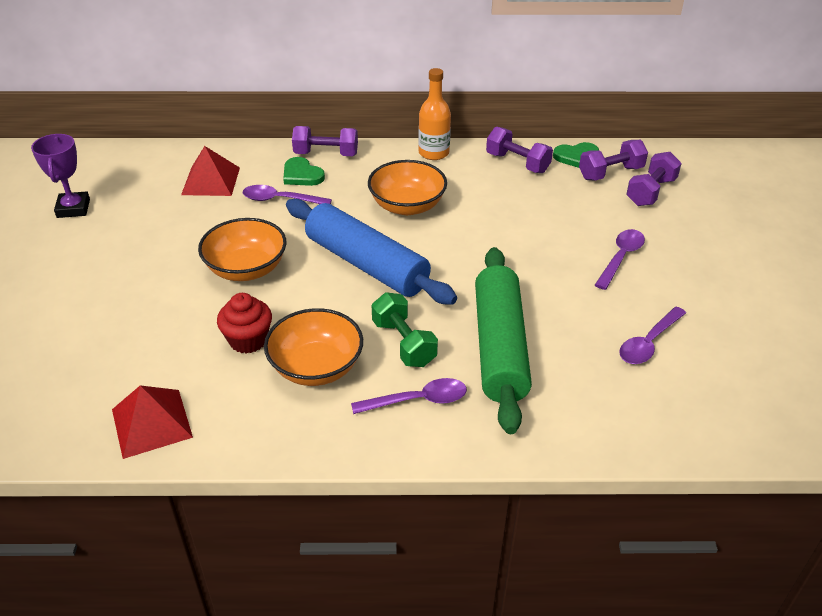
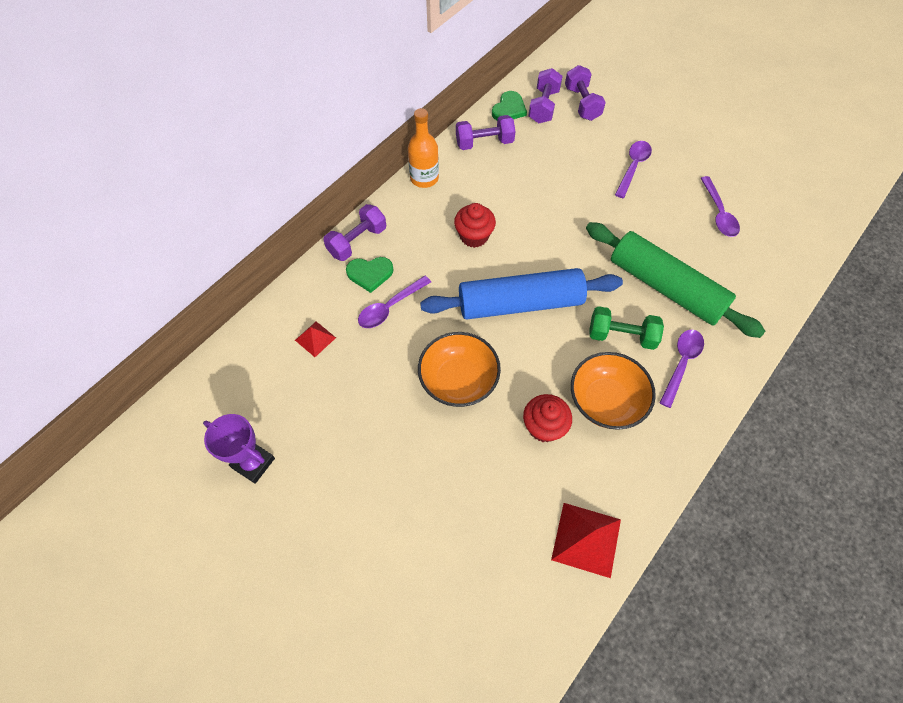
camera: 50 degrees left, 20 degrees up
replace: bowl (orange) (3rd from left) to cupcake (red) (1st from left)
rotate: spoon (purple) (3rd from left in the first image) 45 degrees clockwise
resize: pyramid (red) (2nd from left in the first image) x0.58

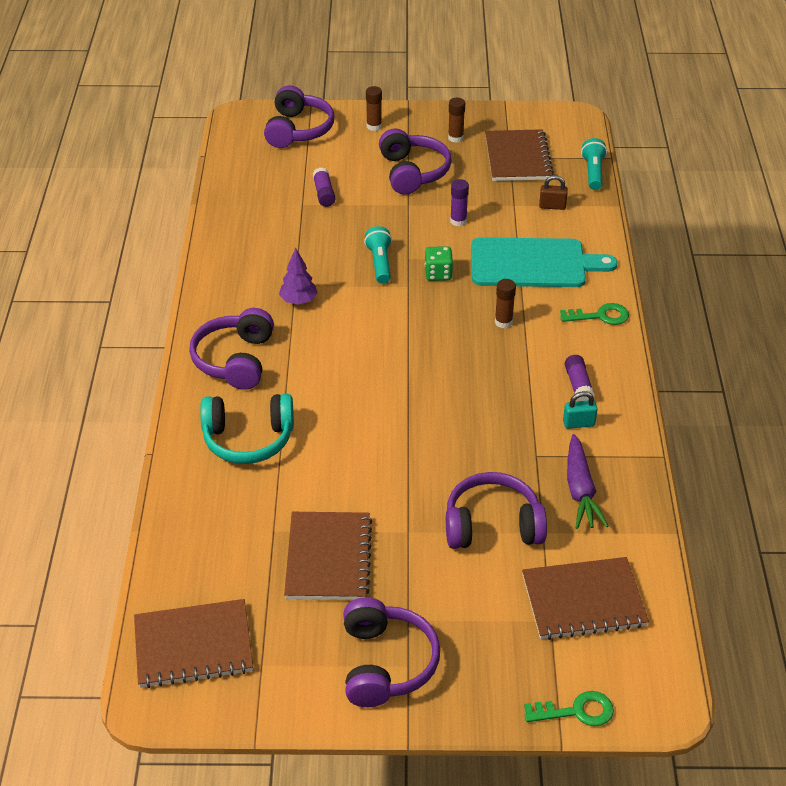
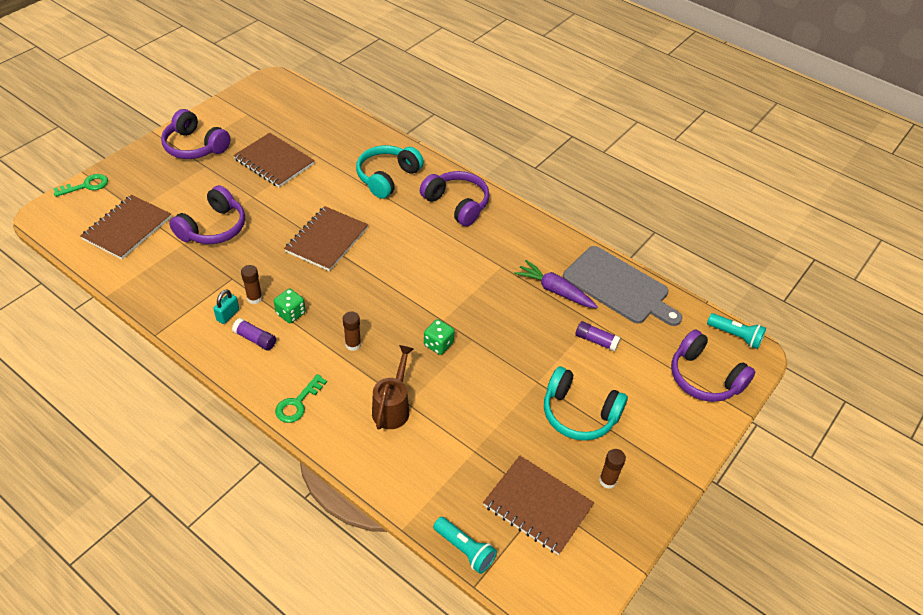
camera: 125 degrees right, 5 degrees up
delete: tree (purple); glue stick (purple) (2nd from left); padlock (brown)
insert: dice (green) (1st from left); cutting board (grey)
move: glue stick (brown) (1st from left); notebook (brown) (1st from left in the first image) to notebook (brown) (3rd from left); carrot (purple); flashlight (turquoise) (1st from left in the first image) to flashlight (turquoise) (2nd from left)
replace: cutting board (turquoise) to watering can (brown)
recolor: headphones (purple) (4th from left) to headphones (turquoise) (2nd from left)
rotate: key (green) (1st from left) 150 degrees counterclockwise

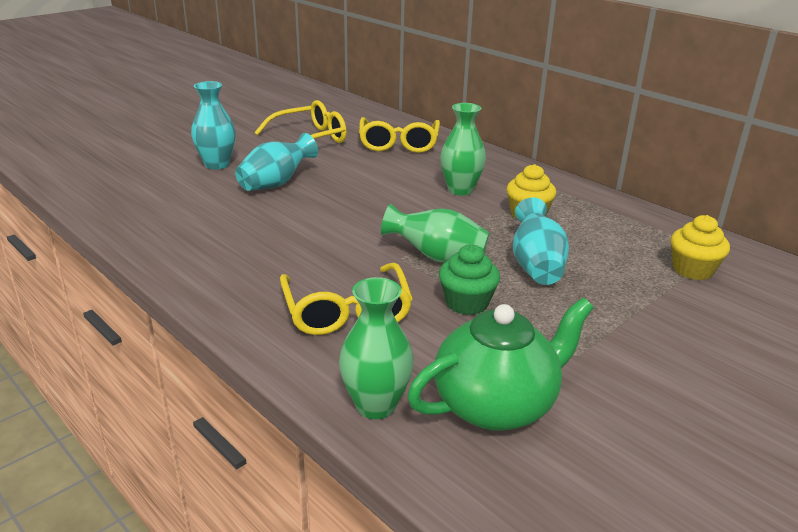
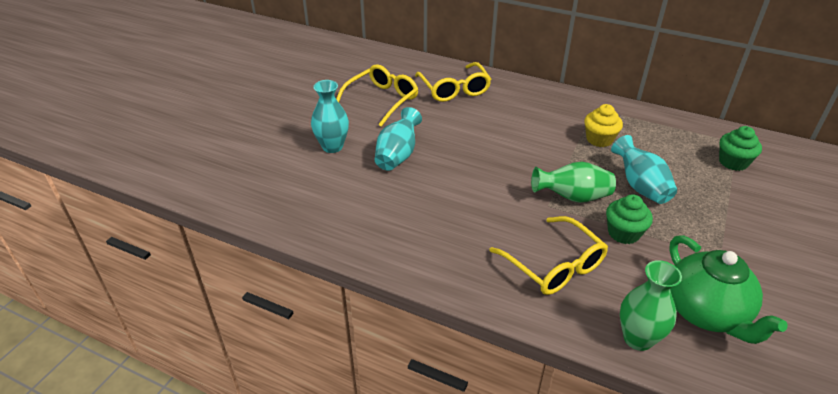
camera: 20 degrees left, 10 degrees up
delete: vase (green) (3rd from left)
recolor: cupcake (yellow) (2nd from left) to cupcake (green) (2nd from left)
rotate: teapot (green) 120 degrees clockwise

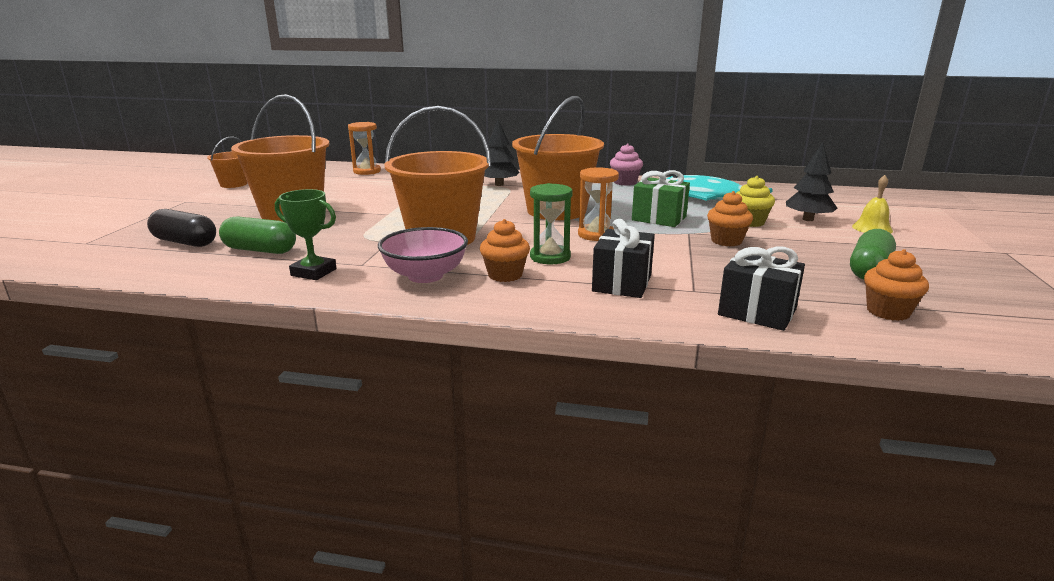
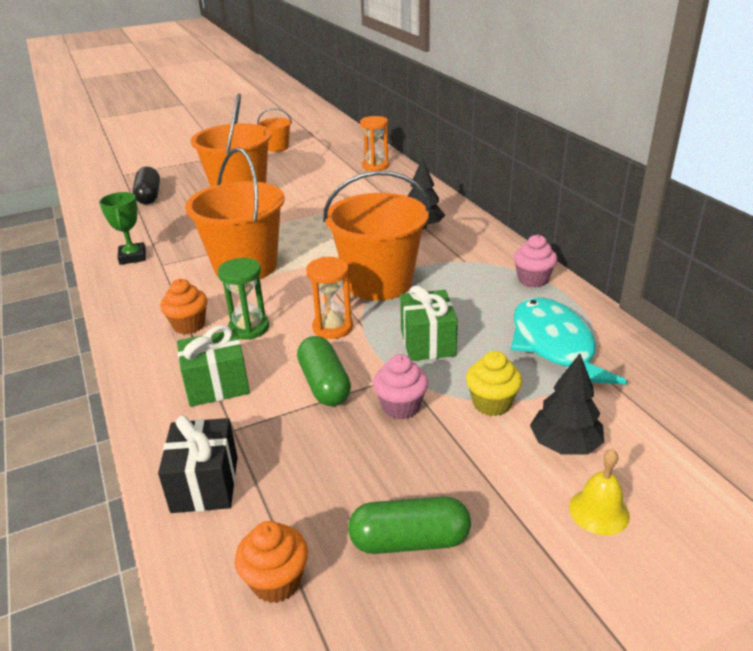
camera: 55 degrees right, 10 degrees up
delete: bowl (pink)
move: capsule (green) (1st from left)
recolor: gift (black) (1st from left) to gift (green) (1st from left); cupcake (orange) (2nd from left) to cupcake (pink) (1st from left)

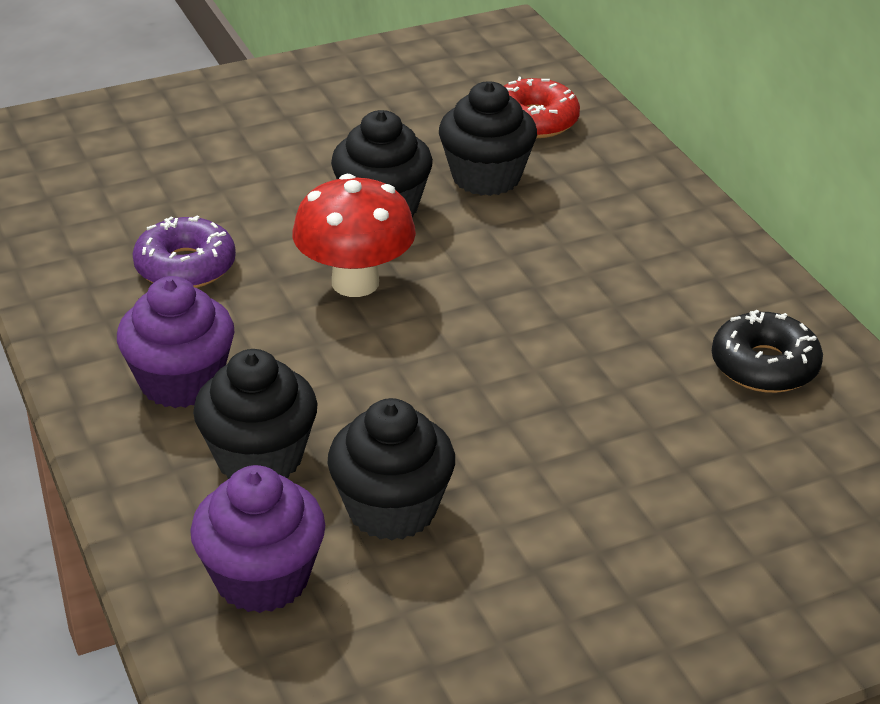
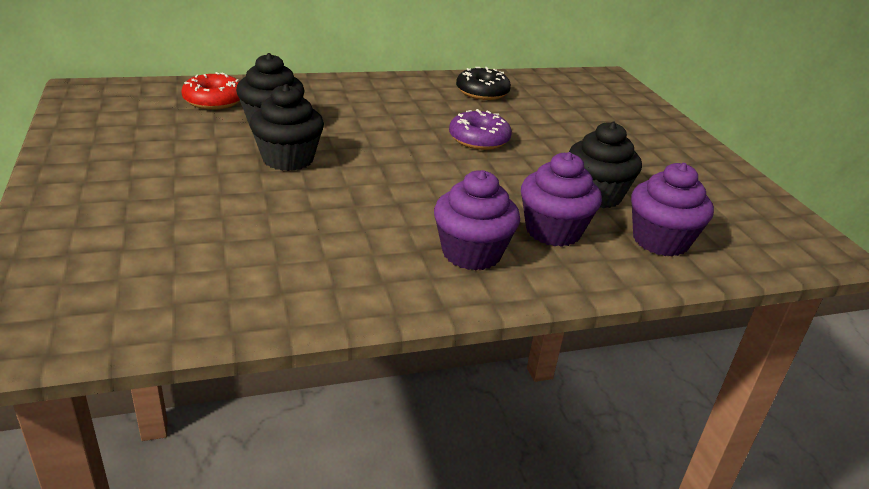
camera: 85 degrees left, 5 degrees down
delete: mushroom (red)
move: donut (purple)
recolor: cupcake (black) (1st from left) to cupcake (purple) (2nd from left)

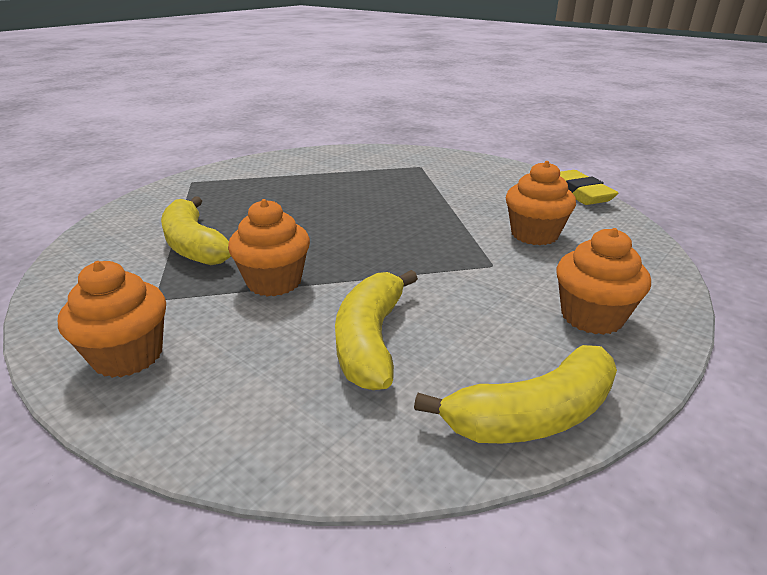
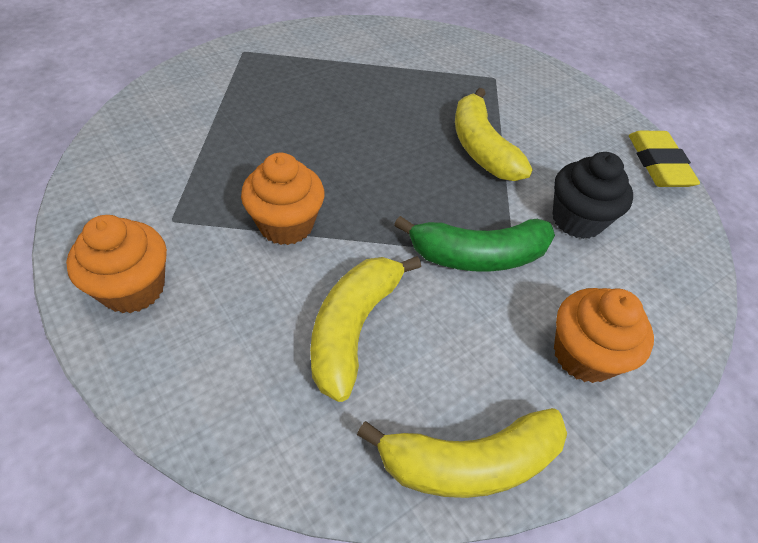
camera: 10 degrees right, 20 degrees up
insert: banana (green)
move: banana (yellow) (1st from left in the first image) to banana (yellow) (3rd from left)
recolor: cupcake (orange) (3rd from left) to cupcake (black)

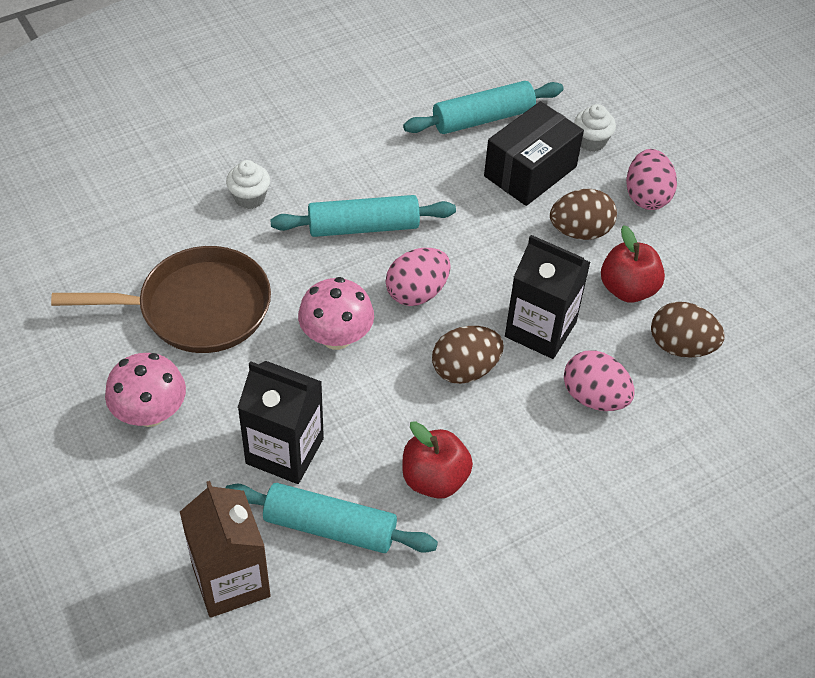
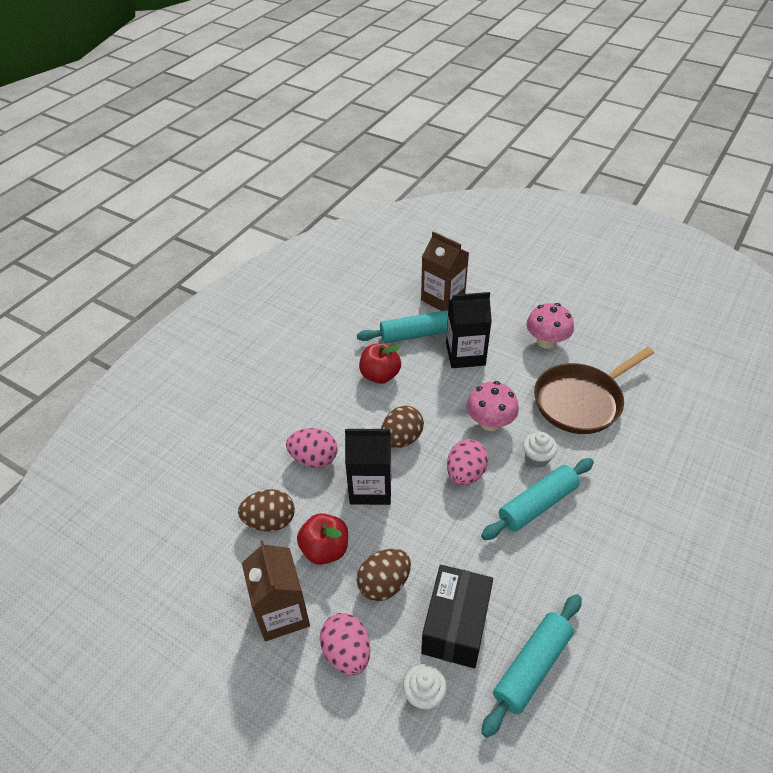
camera: 155 degrees right, 5 degrees down
insert: carton (brown) (1st from left)
move: cupcake (white) (1st from left in the first image) to cupcake (white) (2nd from left)

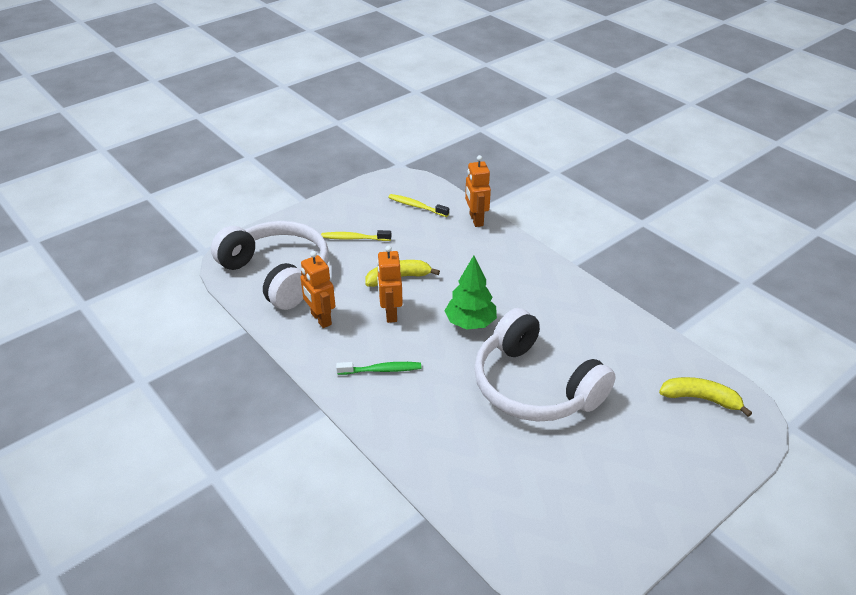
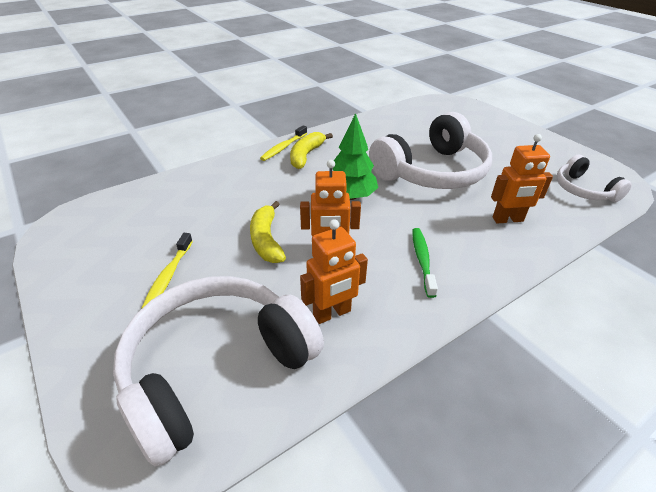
camera: 85 degrees left, 0 degrees up
insert: headphones (white) (3rd from left)
move: toothbrush (yellow) (2nd from left); banana (yellow) (2nd from left); robot (orange) (3rd from left)

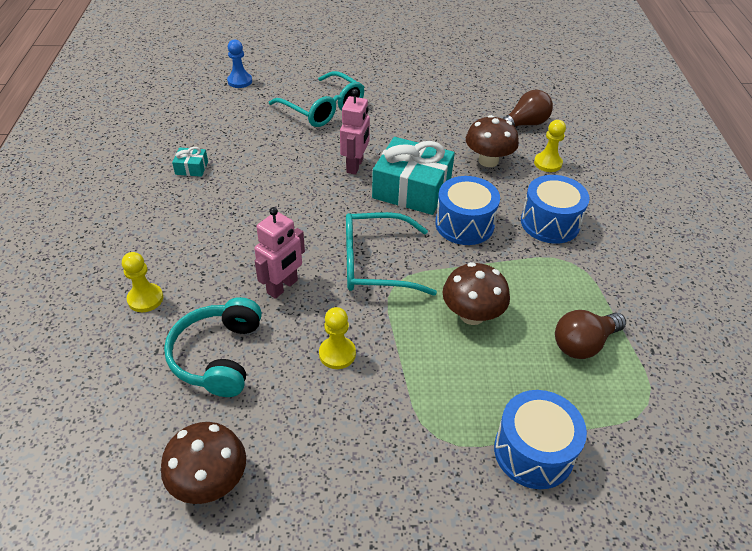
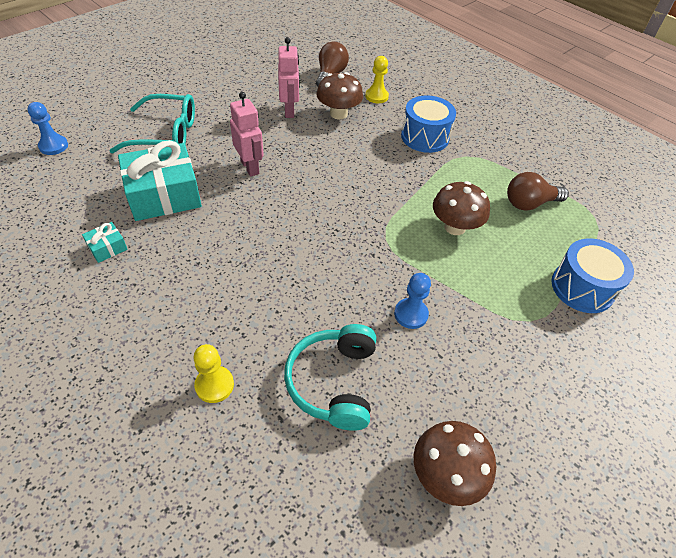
camera: 45 degrees left, 5 degrees up
delete: glasses (turquoise) (2nd from left); drum (blue) (1st from left)
move: gift (turquoise) (2nd from left); robot (pink) (1st from left in the first image) to robot (pink) (2nd from left)
recolor: pawn (yellow) (2nd from left) to pawn (blue) (2nd from left)
rotate: headphones (turquoise) 45 degrees clockwise; light bulb (brown) (2nd from left) 60 degrees clockwise

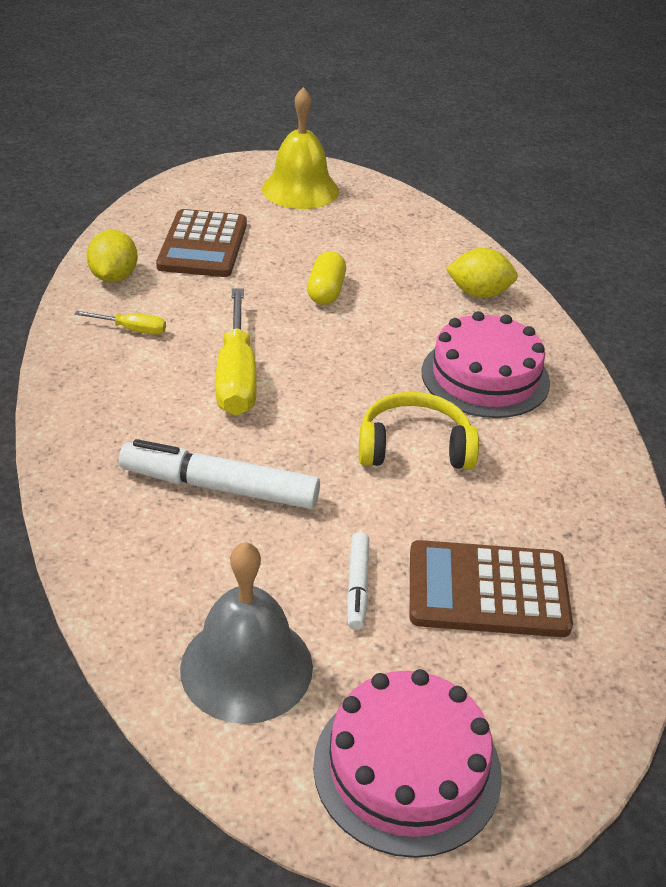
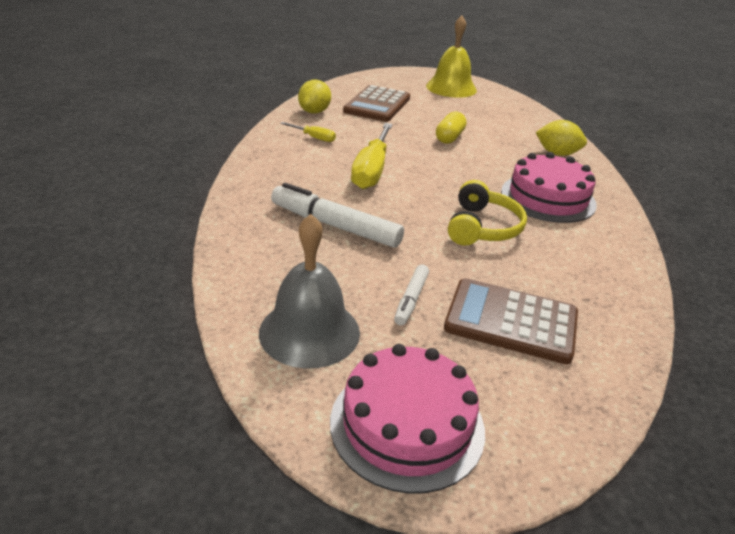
camera: 15 degrees right, 5 degrees down
rotate: headphones (yellow) 90 degrees clockwise

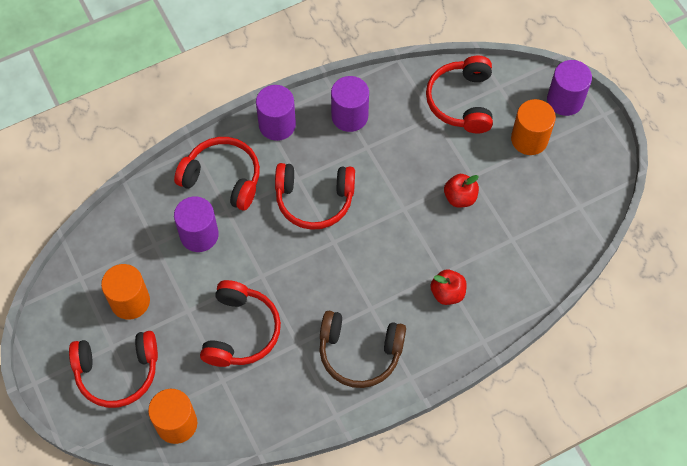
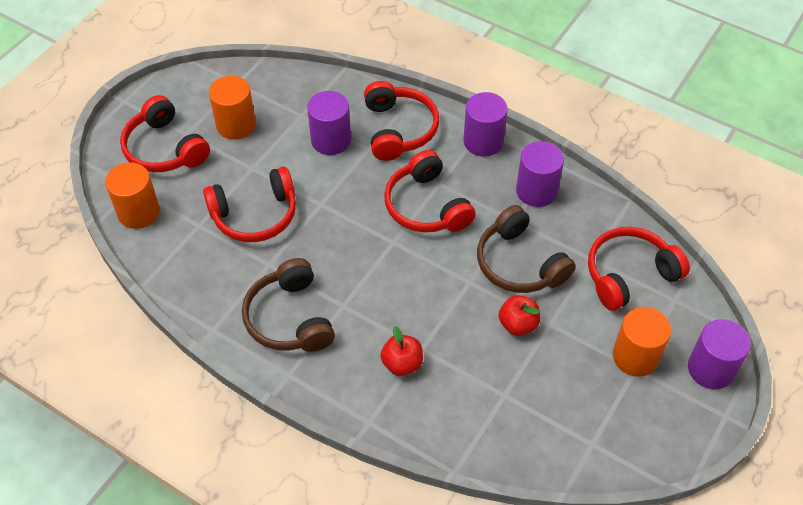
camera: 60 degrees right, 10 degrees down
insert: headphones (brown) (2nd from left)

